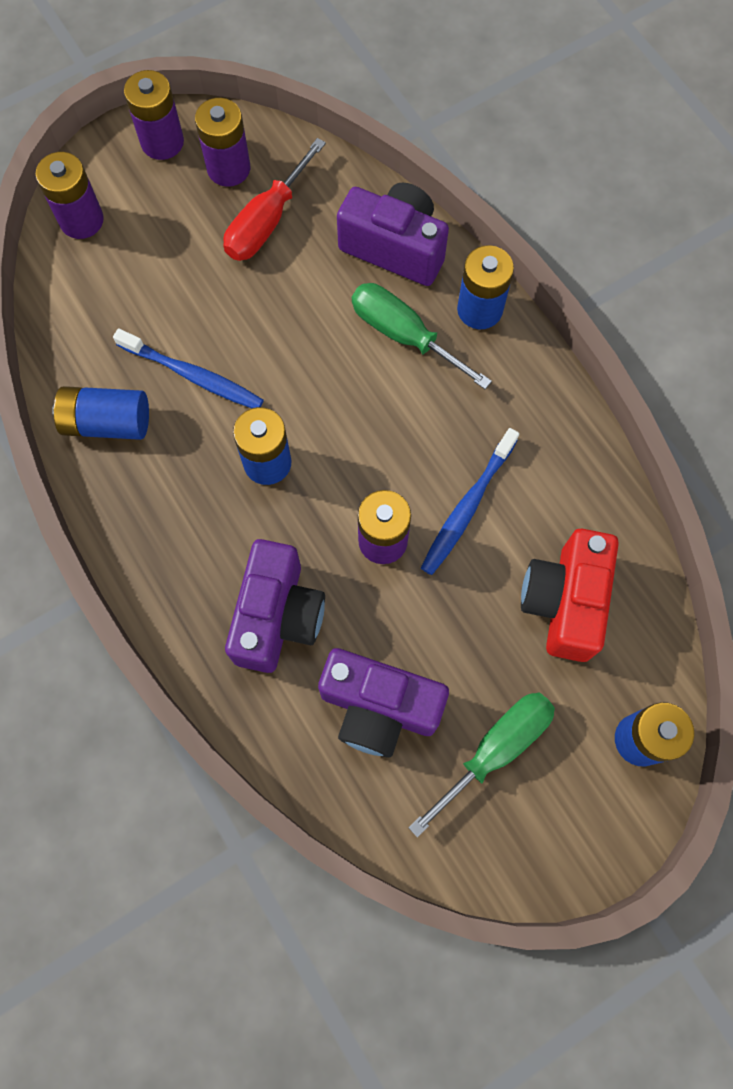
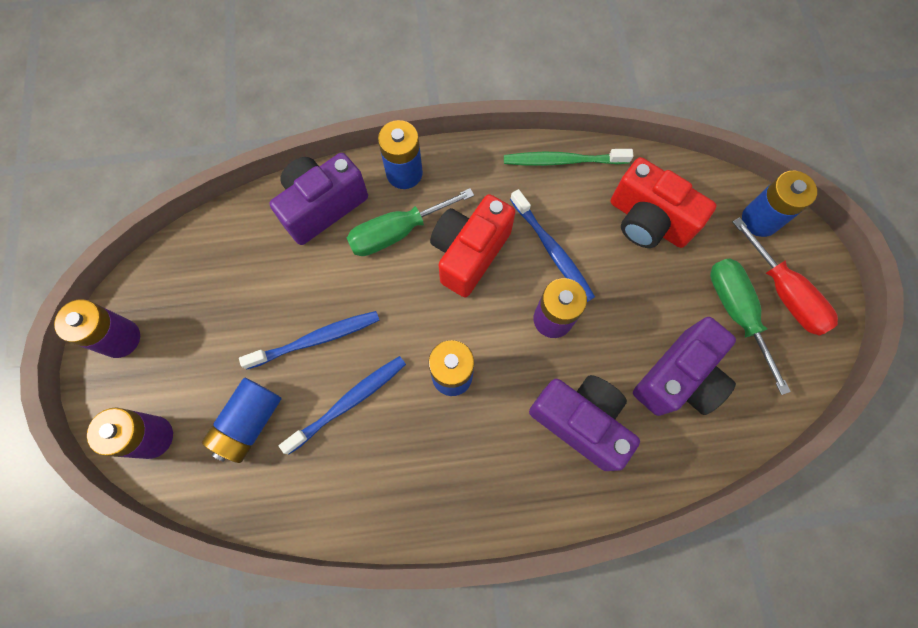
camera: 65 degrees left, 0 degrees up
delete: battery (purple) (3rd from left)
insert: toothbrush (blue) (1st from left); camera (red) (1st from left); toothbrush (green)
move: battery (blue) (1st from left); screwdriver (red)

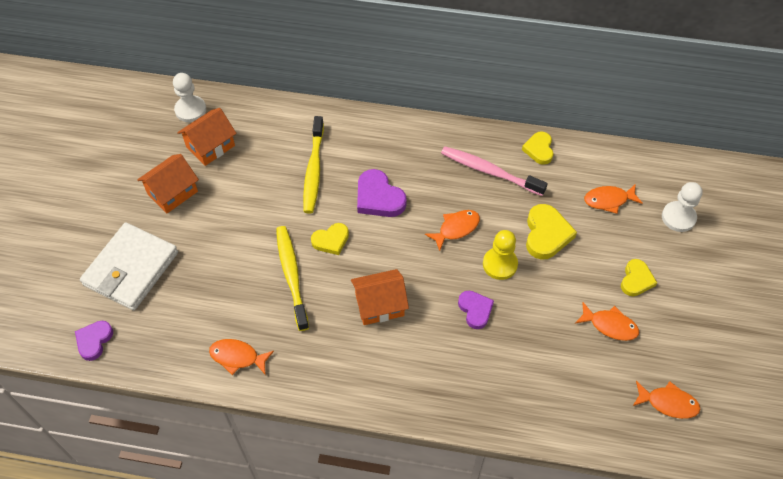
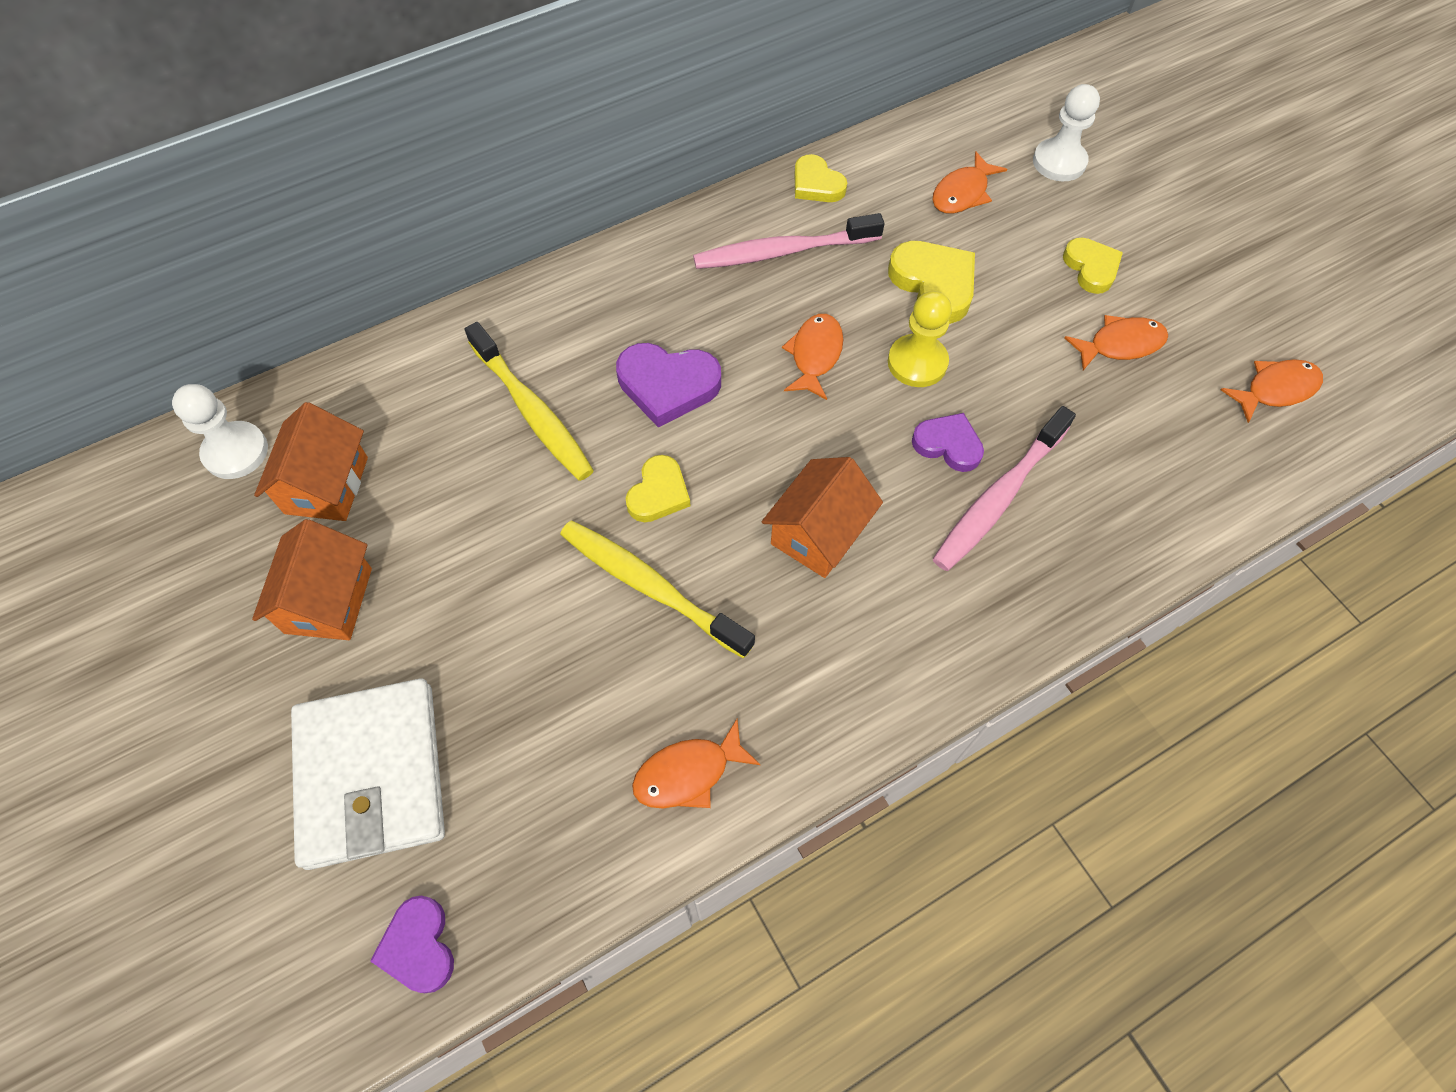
camera: 40 degrees left, 5 degrees up
insert: toothbrush (pink) (2nd from left)

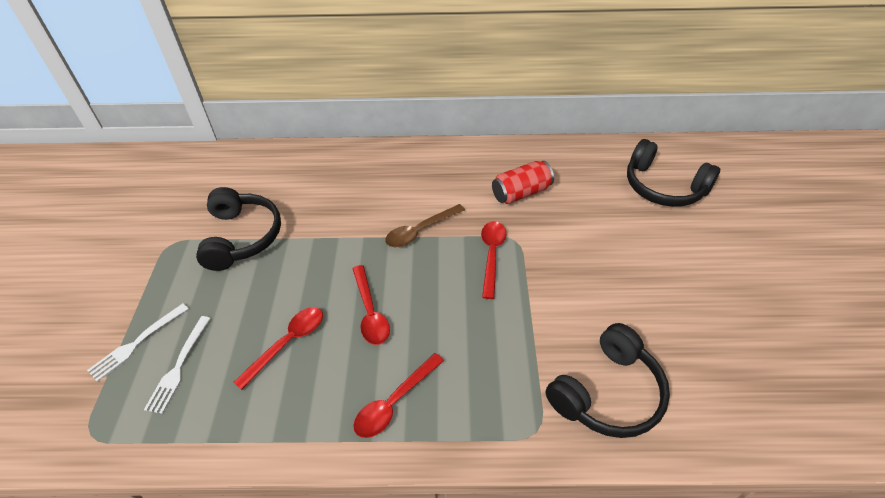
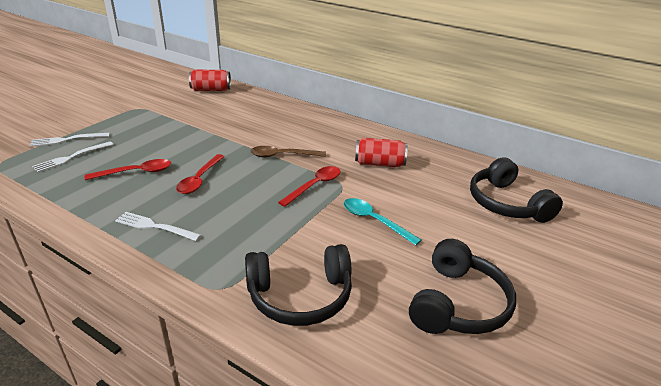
camera: 30 degrees right, 15 degrees down
insert: can (red) (1st from left); spoon (turquoise)
move: headphones (black) (1st from left in the first image) to headphones (black) (2nd from left)
replace: spoon (red) (3rd from left) to fork (white) (3rd from left)

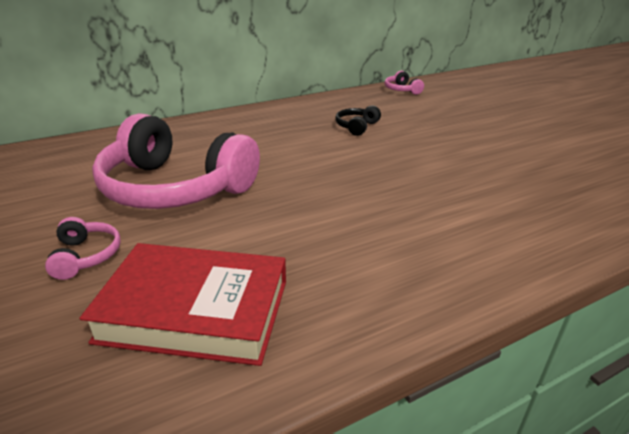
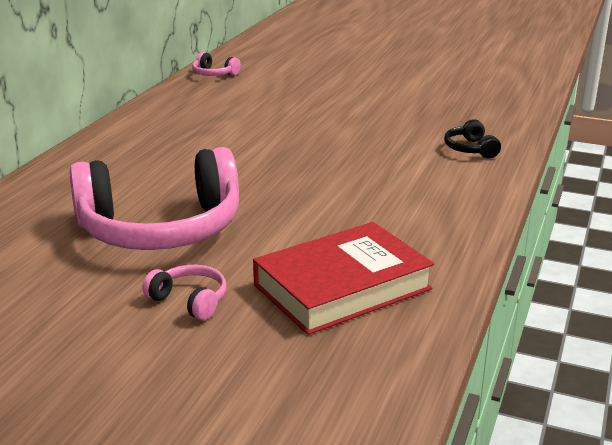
camera: 40 degrees left, 5 degrees down
move: headphones (black)

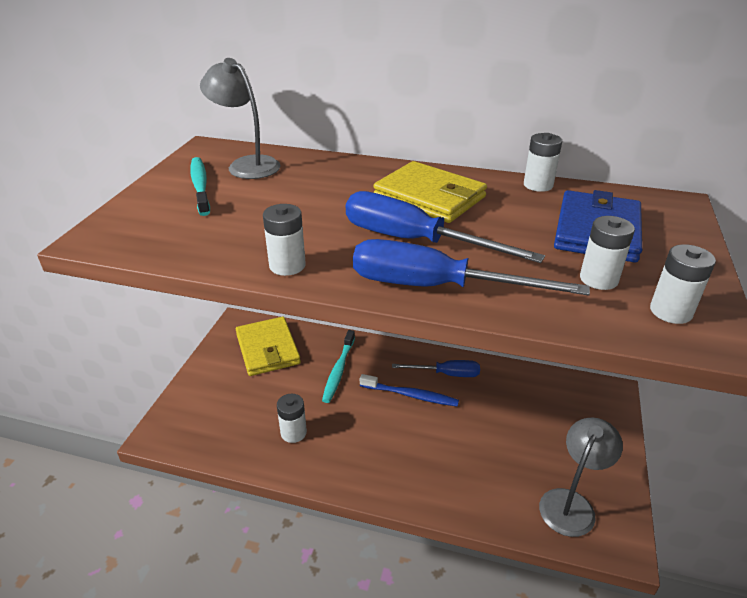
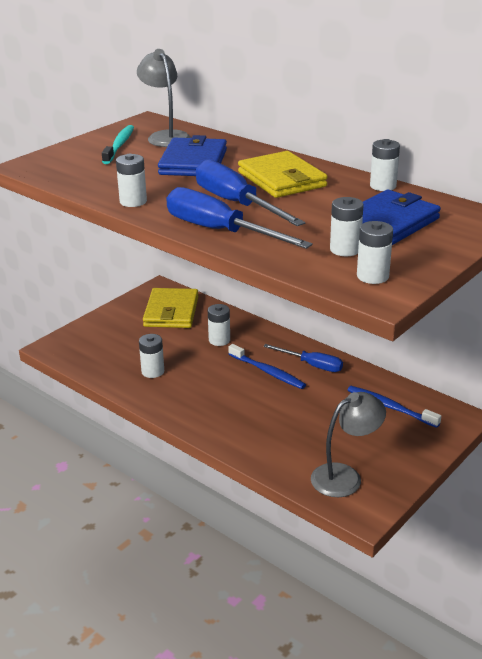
camera: 25 degrees right, 5 degrees down
insert: wallet (blue) (1st from left); toothbrush (blue) (2nd from left)
replace: toothbrush (turquoise) (2nd from left) to battery (white) (3rd from left)

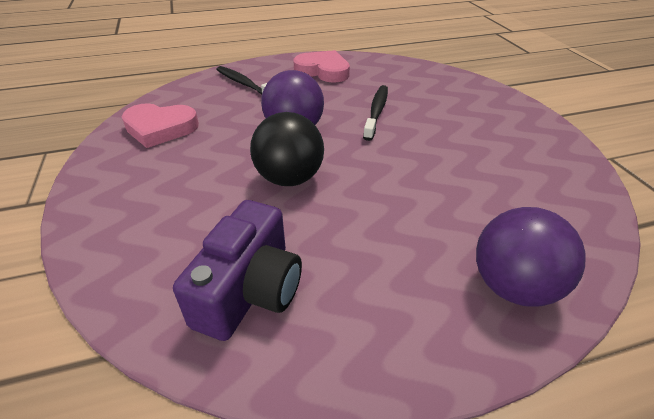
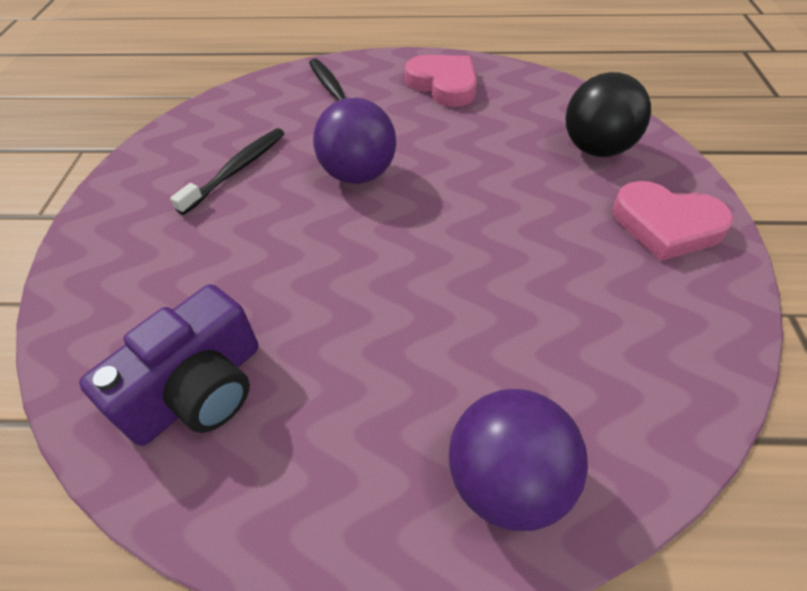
camera: 20 degrees right, 10 degrees up
move: toothbrush (black) (2nd from left in the first image) to toothbrush (black) (1st from left); ball (black); heart (pink) (1st from left in the first image) to heart (pink) (2nd from left)

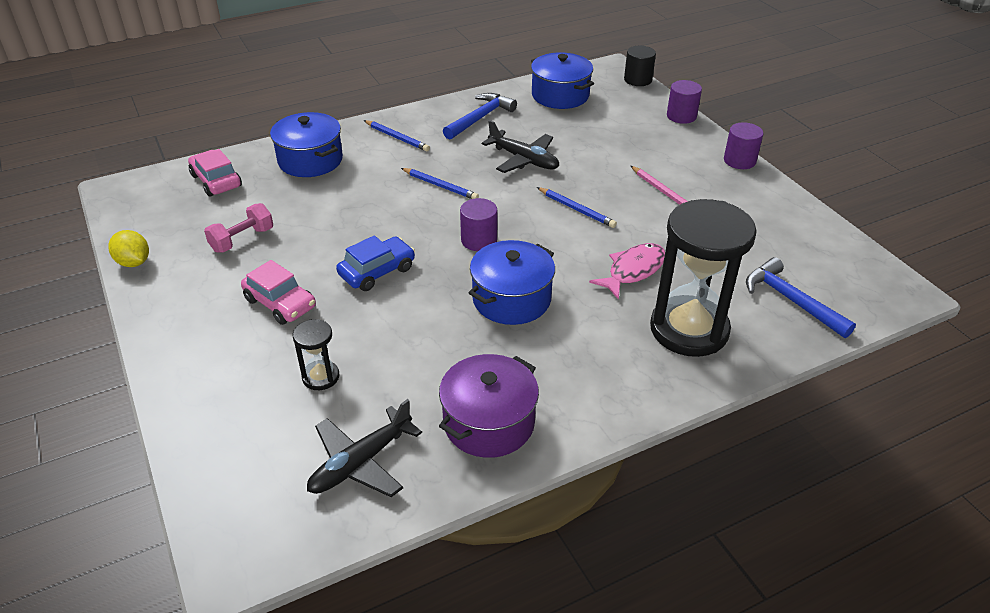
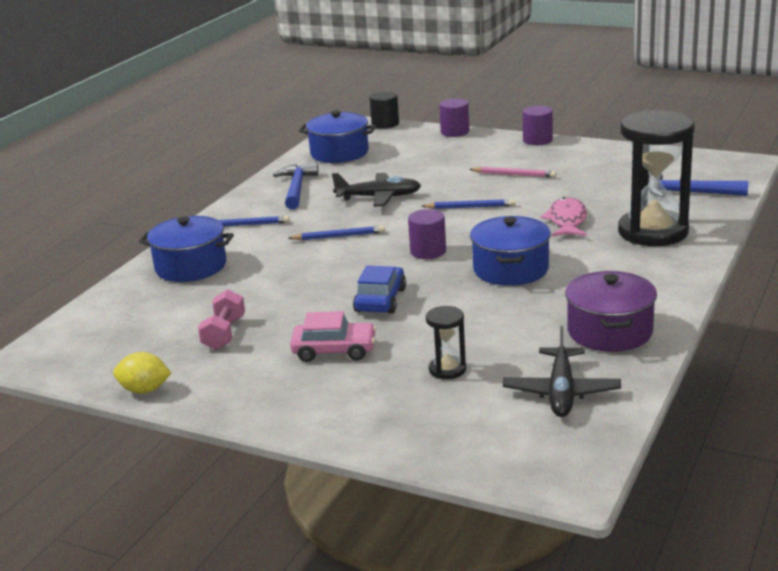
camera: 35 degrees left, 15 degrees down
delete: car (pink) (1st from left)

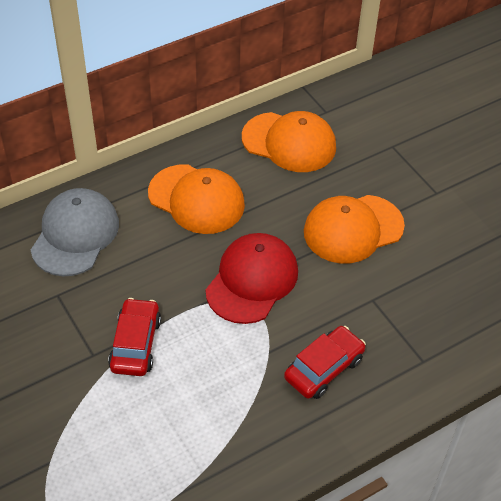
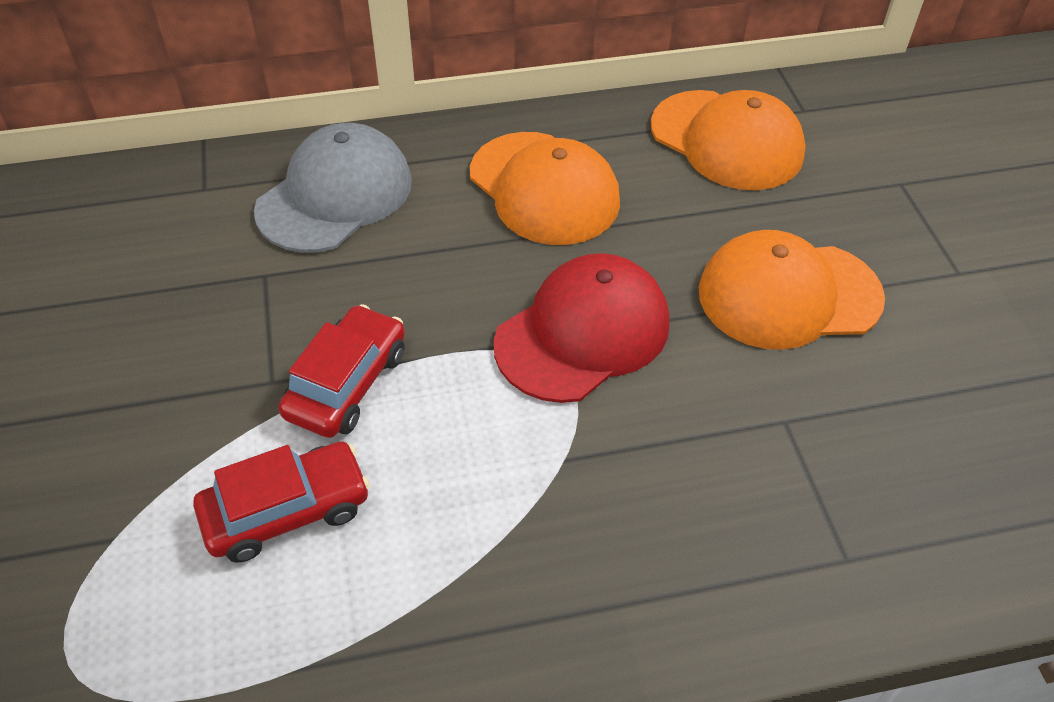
camera: 20 degrees right, 0 degrees up
move: car (red) (2nd from left in the first image) to car (red) (1st from left)

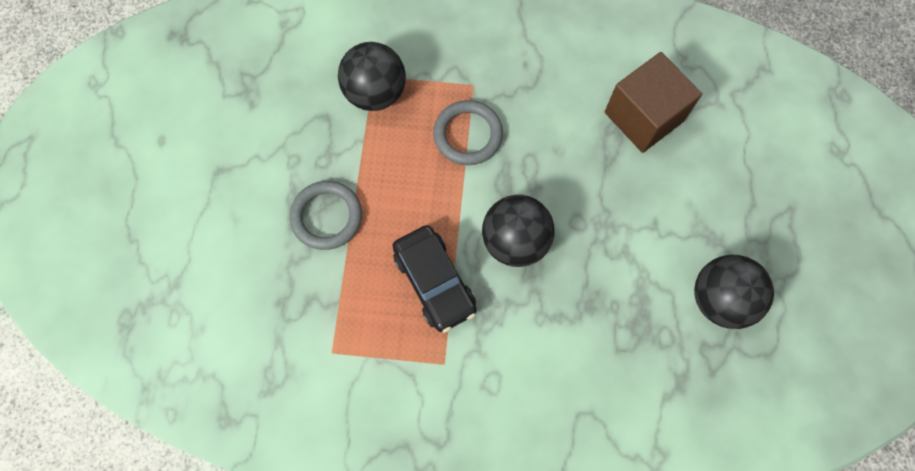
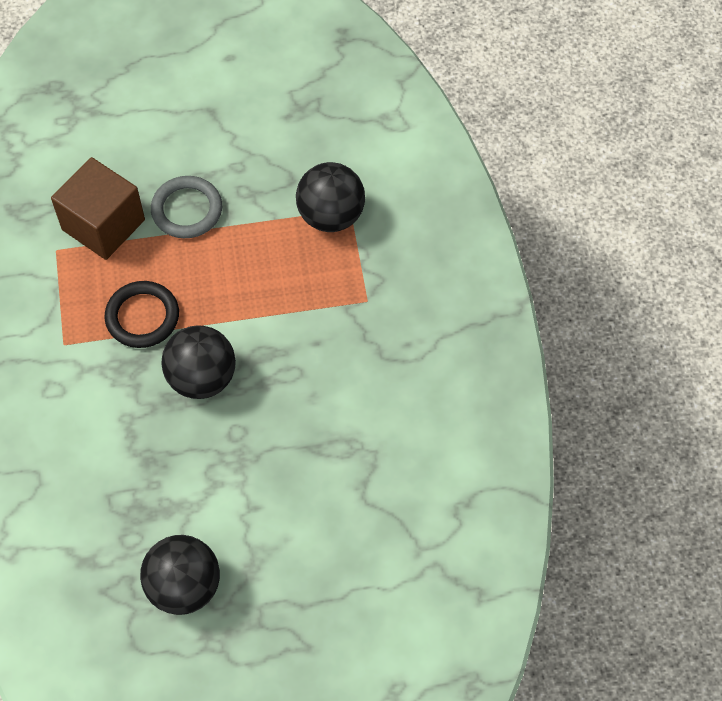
camera: 75 degrees right, 10 degrees down
delete: ring (grey) (2nd from left)
move: cube (brown)
replace: car (black) to ring (black)

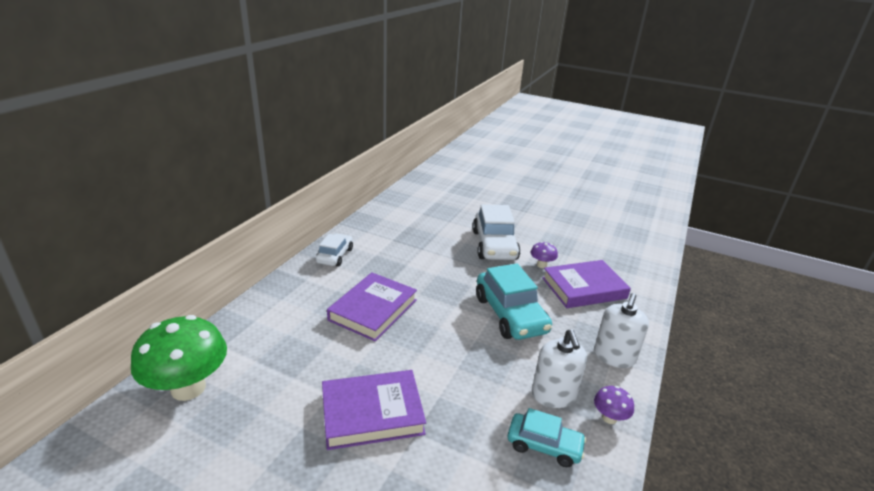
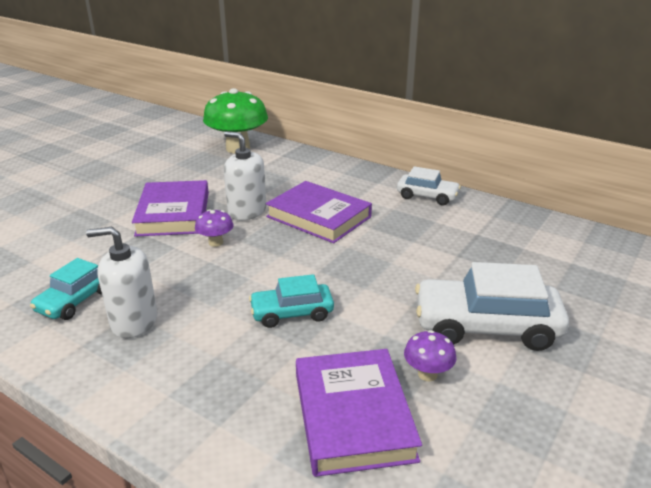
camera: 100 degrees right, 0 degrees up
move: mushroom (purple) (2nd from left in the first image) to mushroom (purple) (1st from left); soap dispenser (white) (2nd from left)
resize: car (turquoise) (1st from left in the first image) x0.59

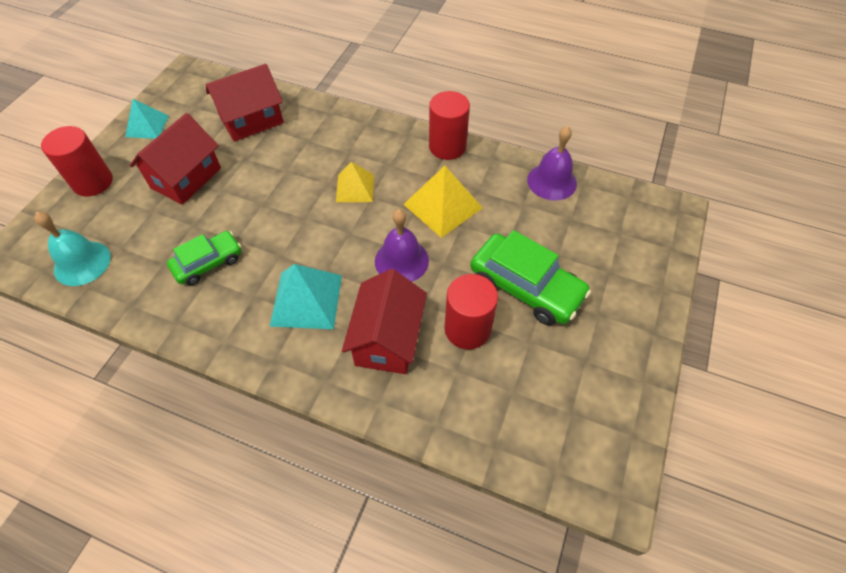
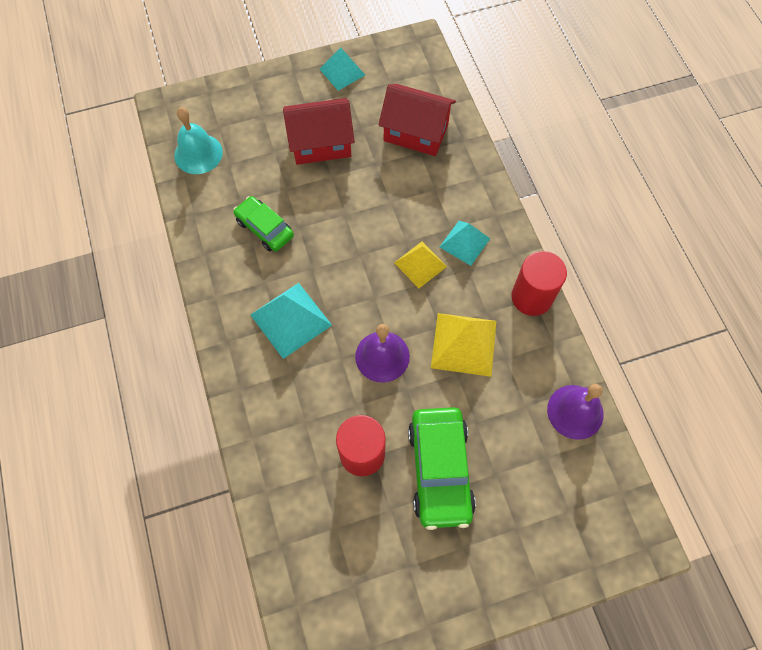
camera: 50 degrees right, 10 degrees up
delete: cylinder (red) (1st from left); house (red) (3rd from left)
insert: pyramid (turquoise) (3rd from left)
rotate: car (green) (1st from left) 150 degrees counterclockwise

